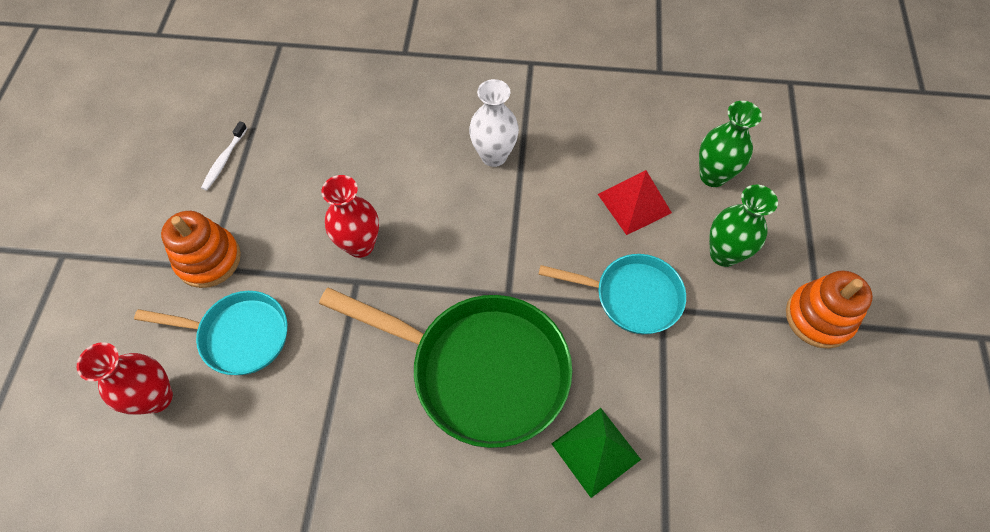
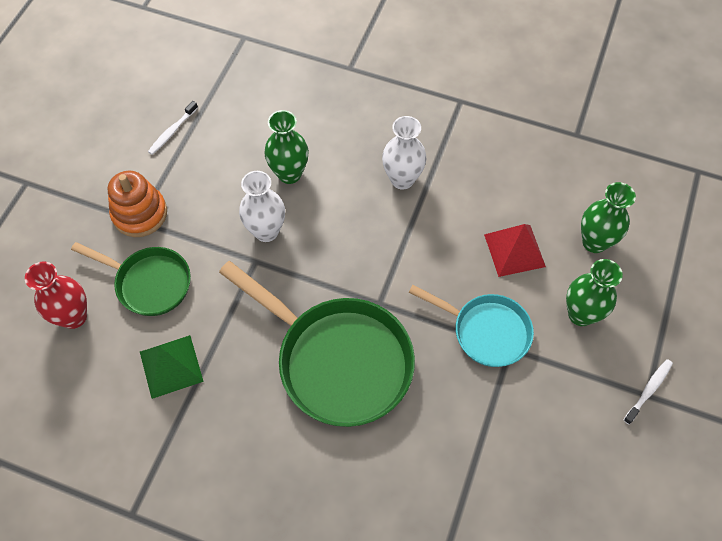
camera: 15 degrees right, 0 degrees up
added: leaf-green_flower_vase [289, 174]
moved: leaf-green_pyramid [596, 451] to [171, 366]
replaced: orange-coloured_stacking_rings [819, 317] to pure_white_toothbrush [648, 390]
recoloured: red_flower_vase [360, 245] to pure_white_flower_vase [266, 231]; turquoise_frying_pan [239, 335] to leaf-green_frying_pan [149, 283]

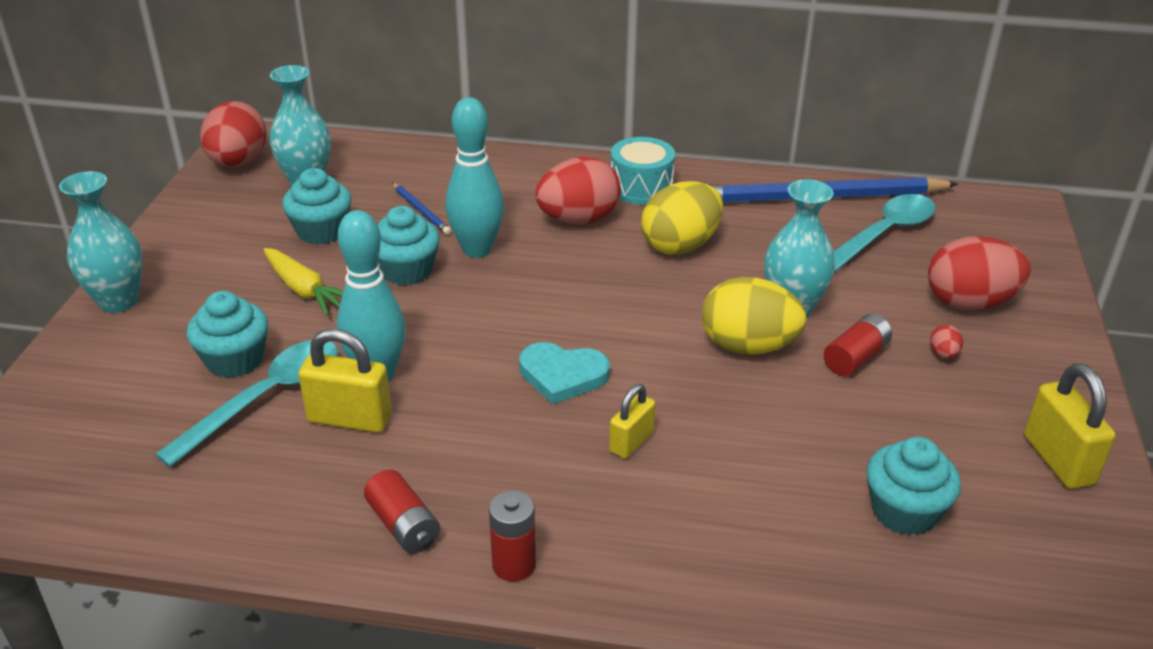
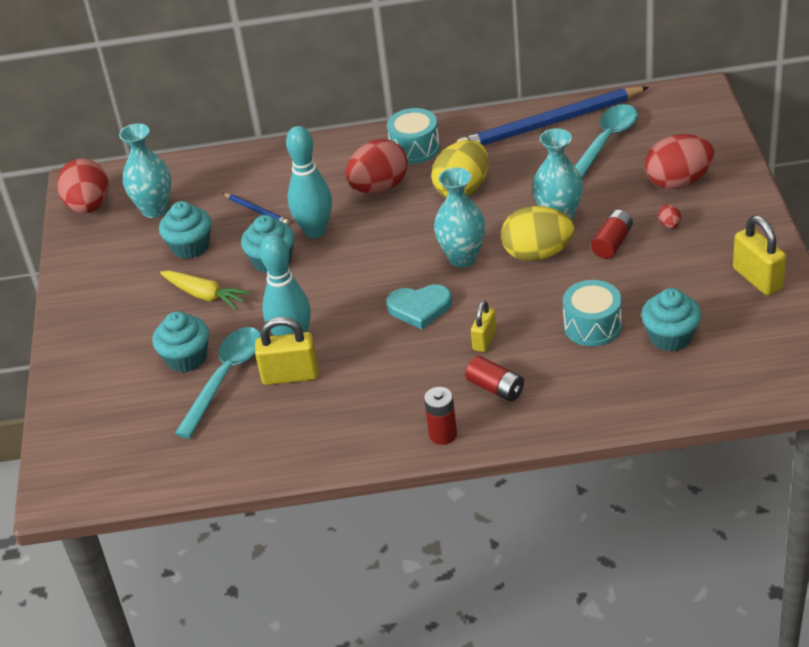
camera: 10 degrees left, 5 degrees up
added: turquoise_toy_drum [592, 326]
moved: turquoise_flower_vase [118, 301] to [462, 258]; red_battery [403, 525] to [496, 388]

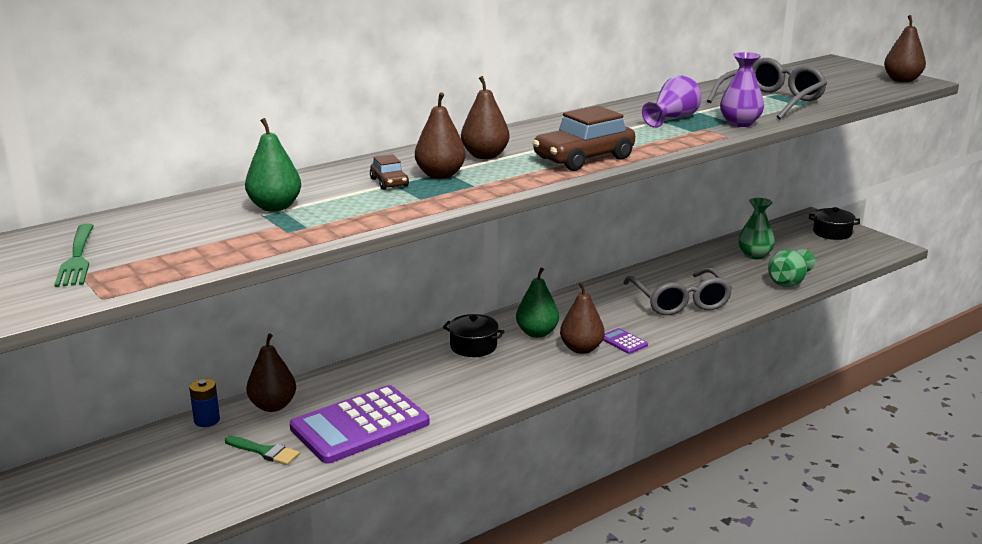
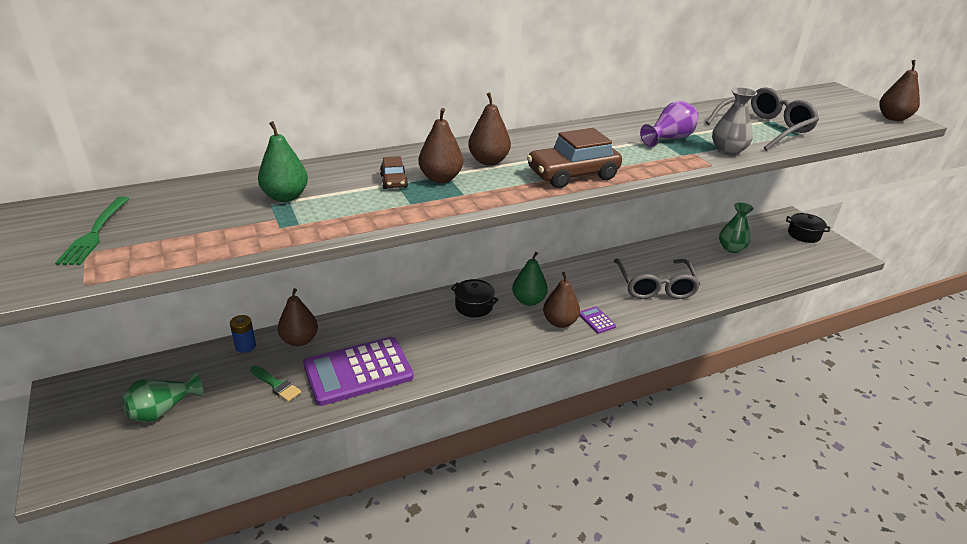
camera: 10 degrees right, 10 degrees up
moved: leaf-green_flower_vase [789, 282] to [163, 410]
recoloured: royal_purple_flower_vase [740, 123] to grey_flower_vase [728, 151]

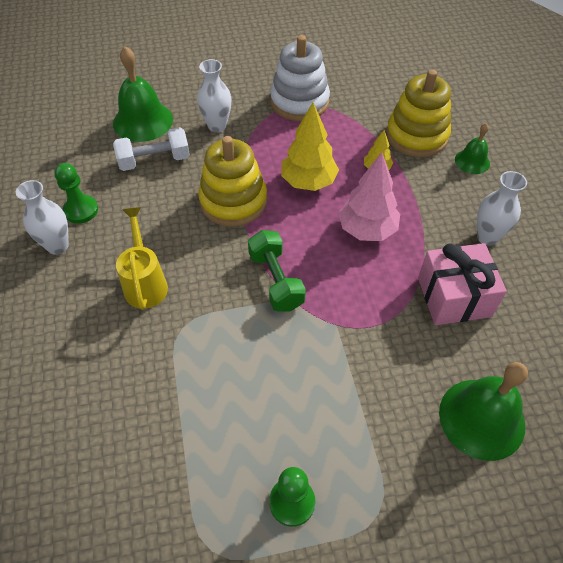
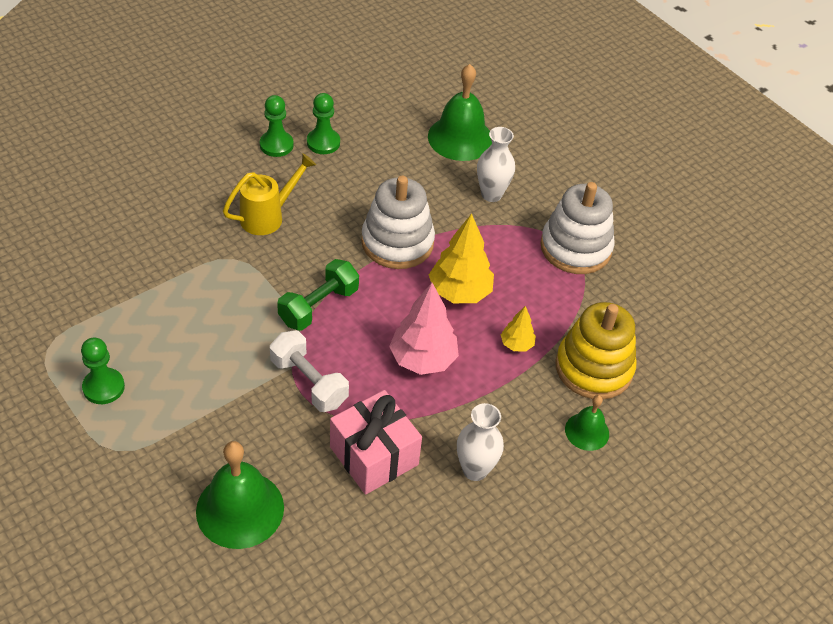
camera: 60 degrees right, 5 degrees down
moved: pure_white_dumbbell [154, 160] to [309, 382]
replaced: pure_white_flower_vase [58, 246] to leaf-green_chess_pawn [276, 145]
recoloured: golden_stacking_rings [233, 201] to pure_white_stacking_rings [397, 242]

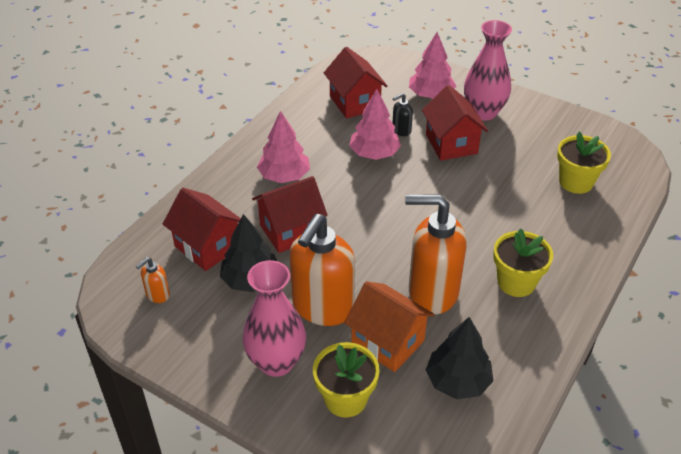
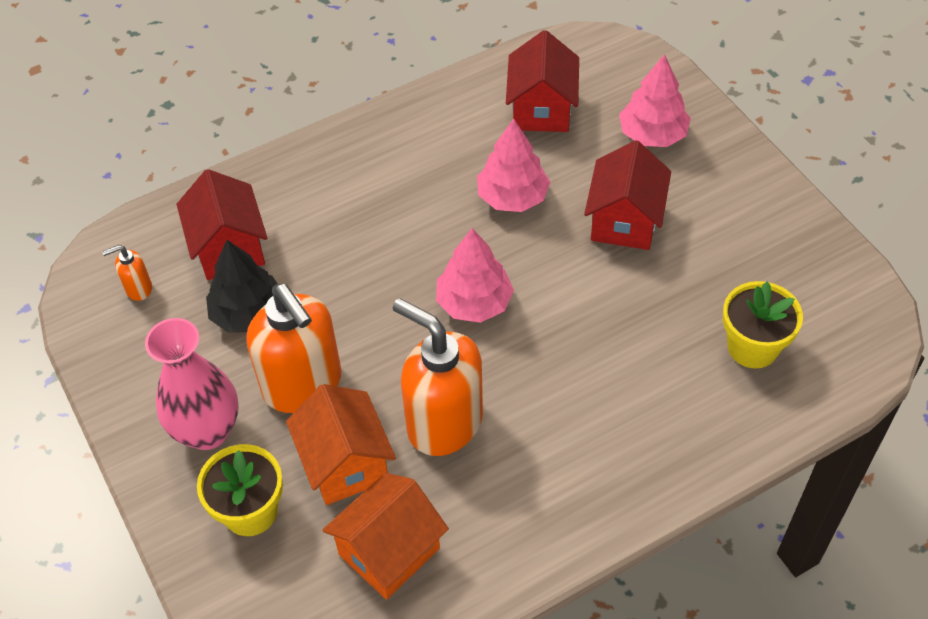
camera: 30 degrees right, 10 degrees up
removed: pink_flower_vase [483, 112]; ebony_soap_pump [401, 130]; red_toy_house [290, 231]; golden_plant_pot [516, 282]
moved: pink_tree [284, 176] to [474, 303]
replaced: ebony_tree [457, 381] to orange-coloured_toy_house [389, 551]
turned: orange-coloured_soap_pump [322, 307] = [303, 385] 90 degrees counterclockwise

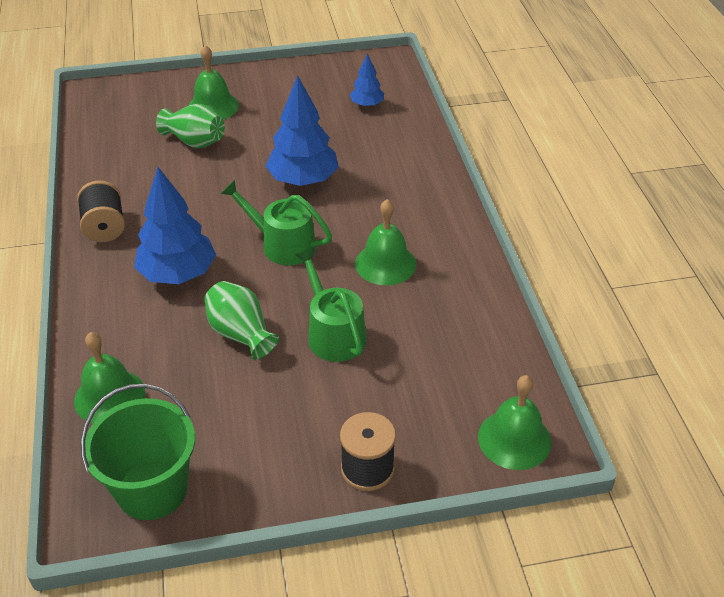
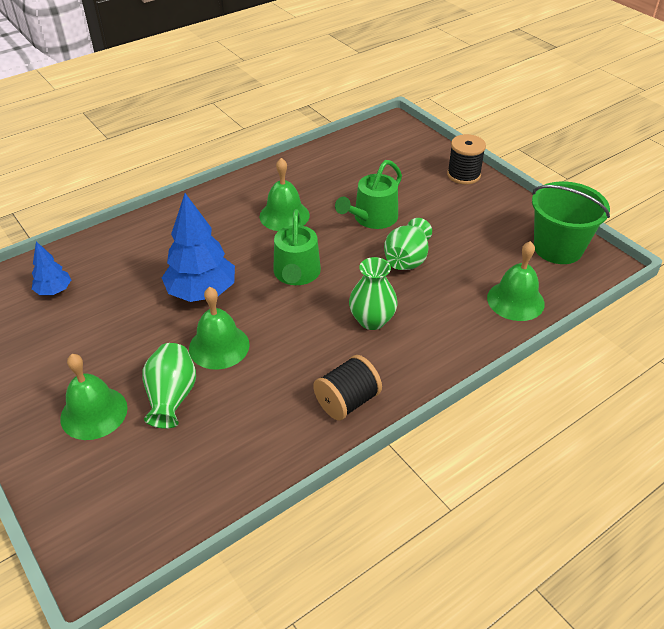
camera: 115 degrees left, 0 degrees up
moved: leaf-green_hand_bell [514, 439] to [219, 346]
replaced: blue_tree [178, 274] to leaf-green_flower_vase [372, 320]

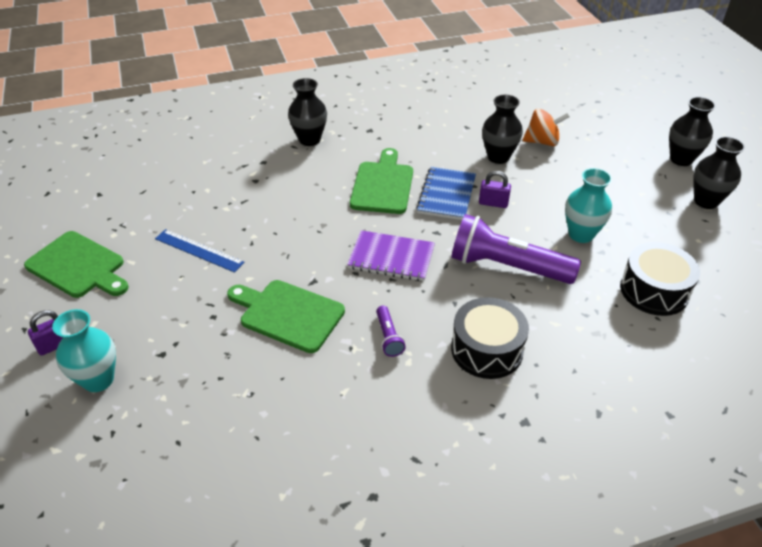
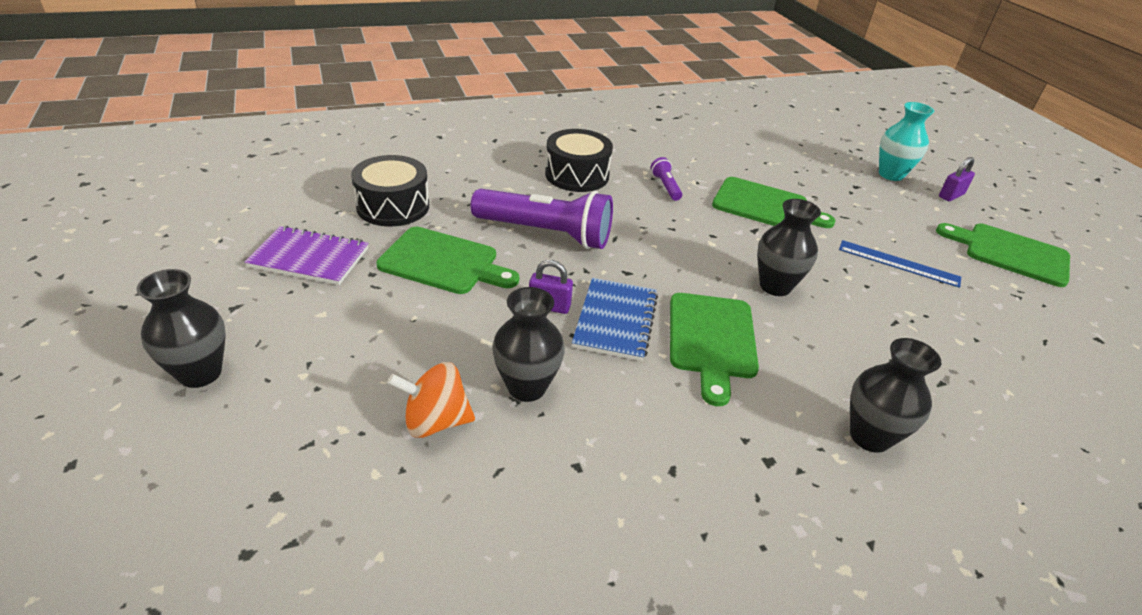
camera: 175 degrees right, 5 degrees down
moved: ebony_flower_vase [706, 201] to [775, 286]; royal_purple_exercise_book [391, 257] to [309, 258]
replaced: turquoise_flower_vase [581, 234] to leaf-green_chopping_board [444, 262]

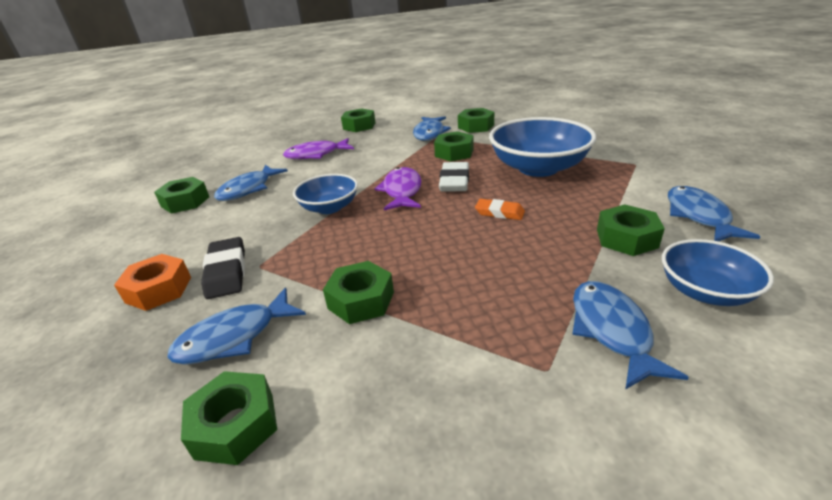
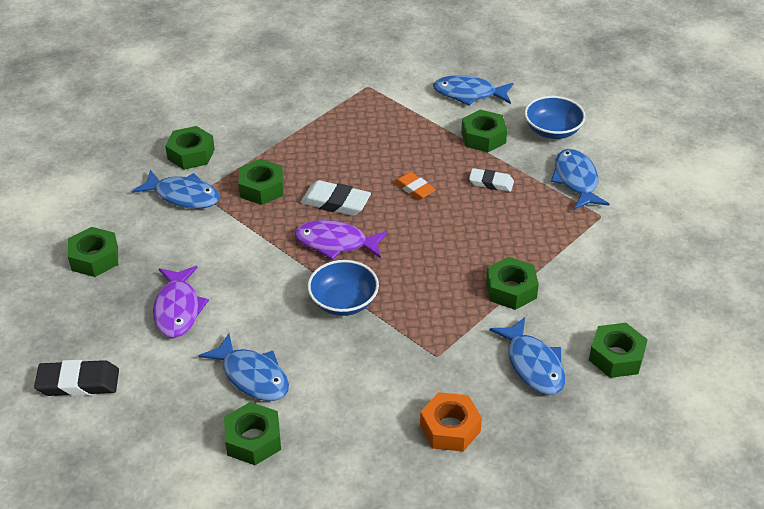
camera: 80 degrees left, 10 degrees up
removed: blue_serving_bowl [538, 168]
added: pure_white_pencil_eraser [491, 183]
moved: ebony_pencil_eraser [226, 272] to [78, 382]
turned: orange-coloured_pencil_eraser [499, 213] = [414, 188] 75 degrees counterclockwise; blue_fish_figure [611, 330] = [576, 180] 75 degrees clockwise

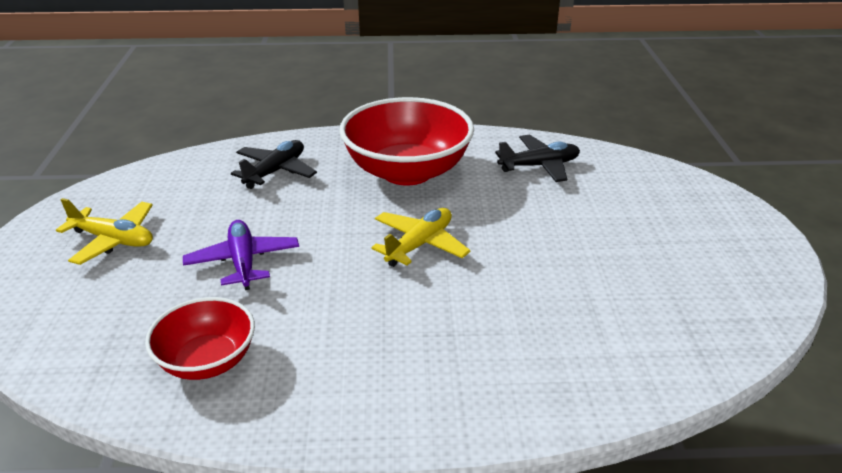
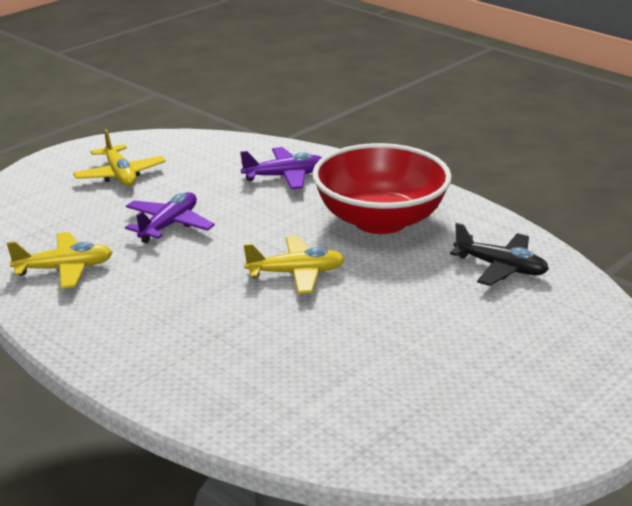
camera: 45 degrees right, 5 degrees down
replaced: red_serving_bowl [207, 361] to golden_toy_plane [64, 269]
recoloured: ebony_toy_plane [275, 171] to royal_purple_toy_plane [285, 176]

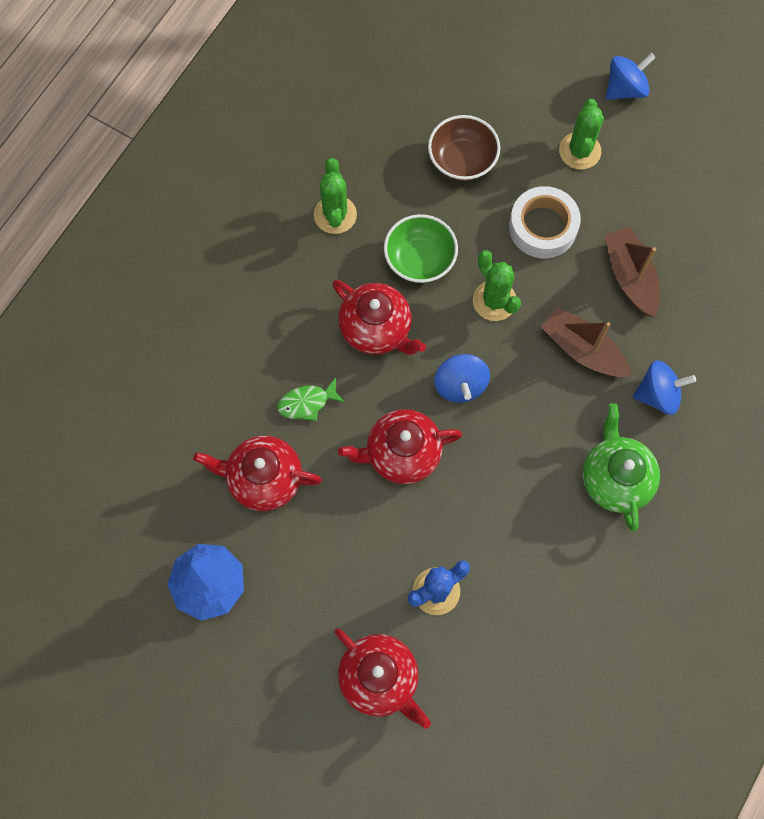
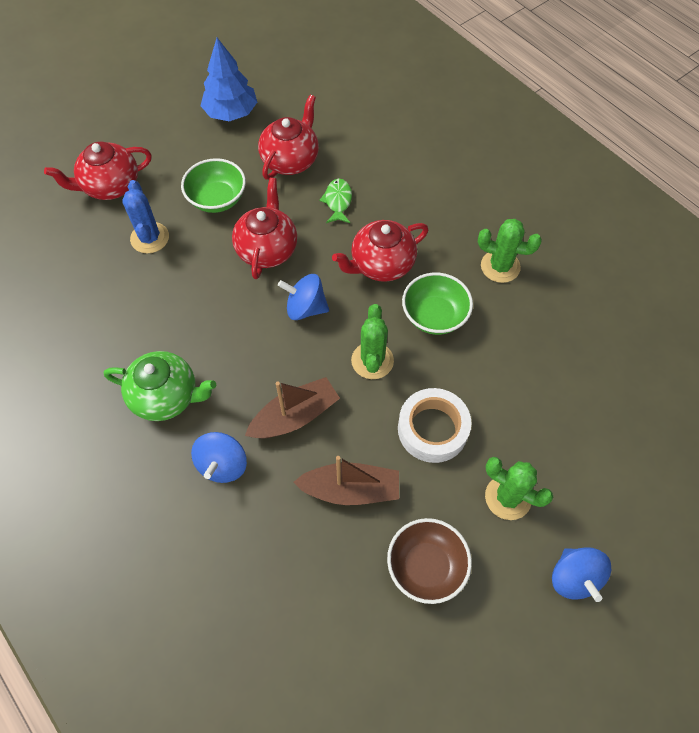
camera: 110 degrees right, 10 degrees down
added: leaf-green_serving_bowl [217, 199]
moved: dark_brown_serving_bowl [462, 160] to [426, 566]
turned: leaf-green_cactus [494, 301] = [372, 360] 75 degrees counterclockwise

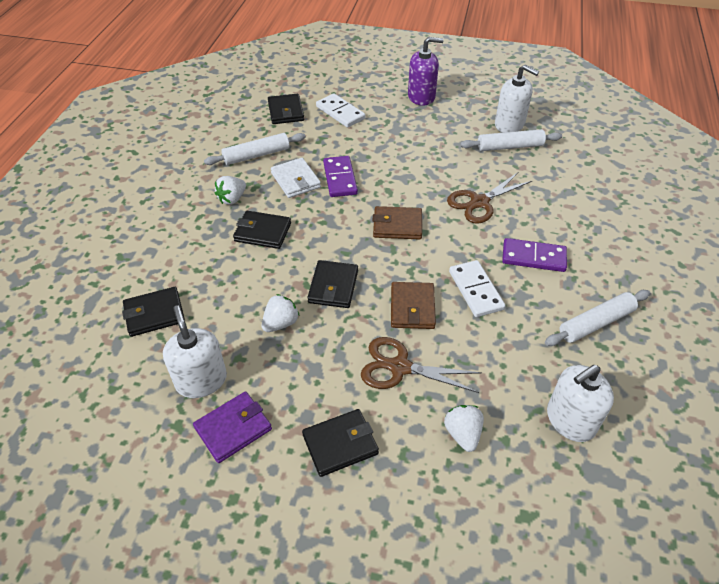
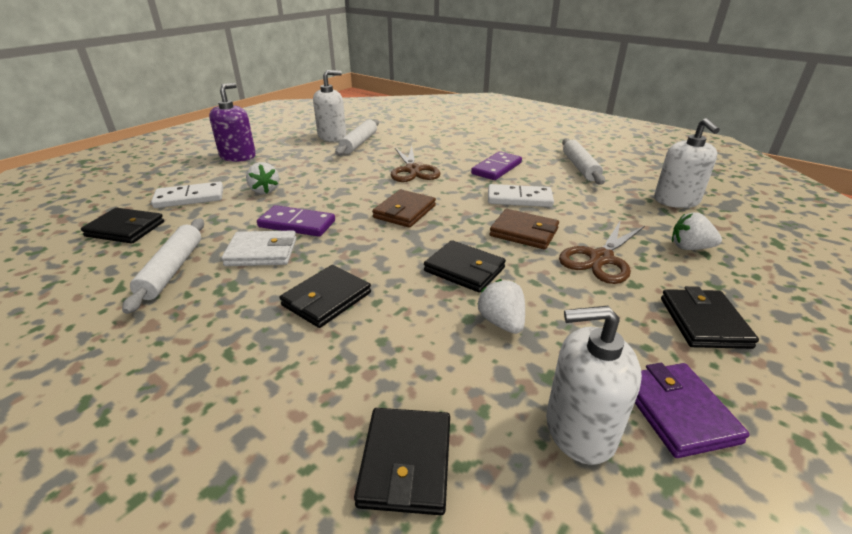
camera: 65 degrees left, 15 degrees down
moved: pure_white_berry [232, 199] to [264, 190]

